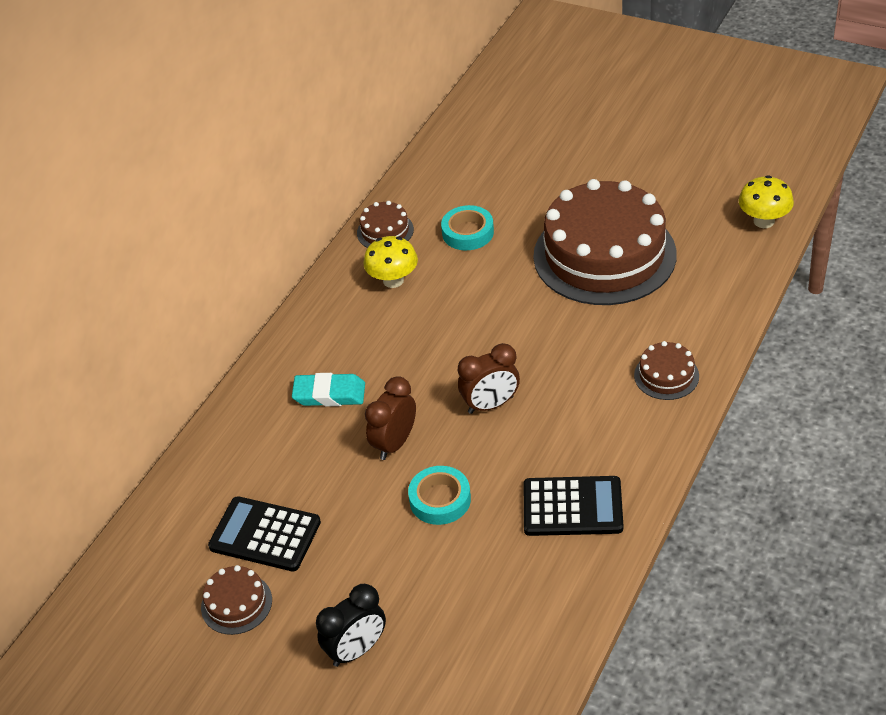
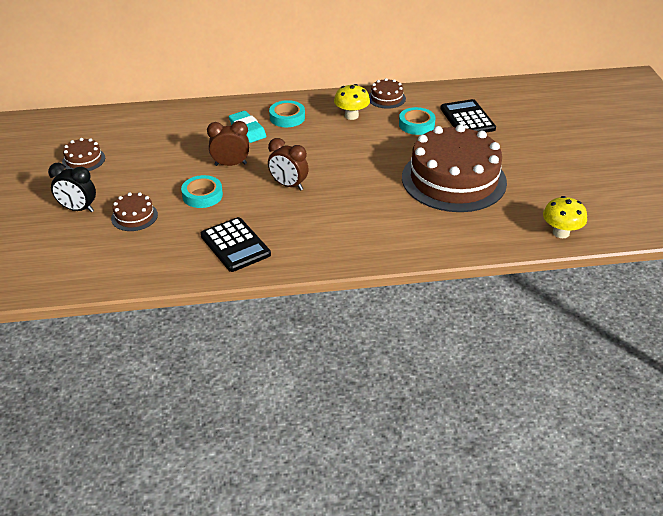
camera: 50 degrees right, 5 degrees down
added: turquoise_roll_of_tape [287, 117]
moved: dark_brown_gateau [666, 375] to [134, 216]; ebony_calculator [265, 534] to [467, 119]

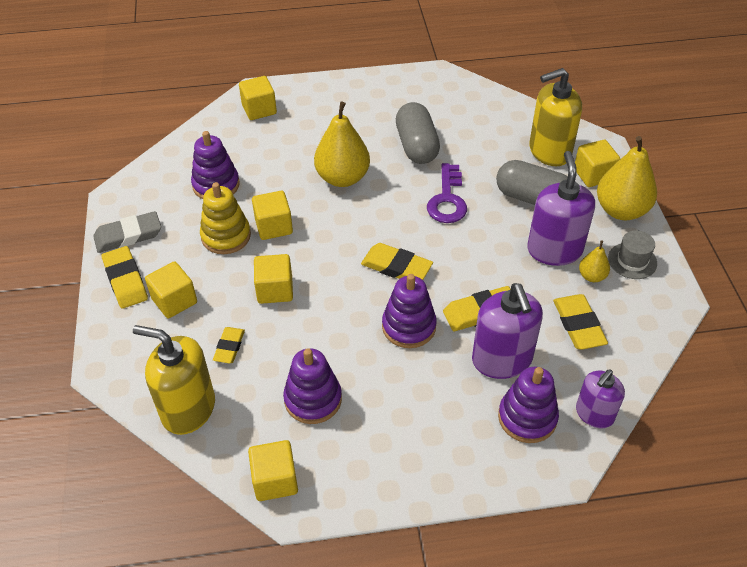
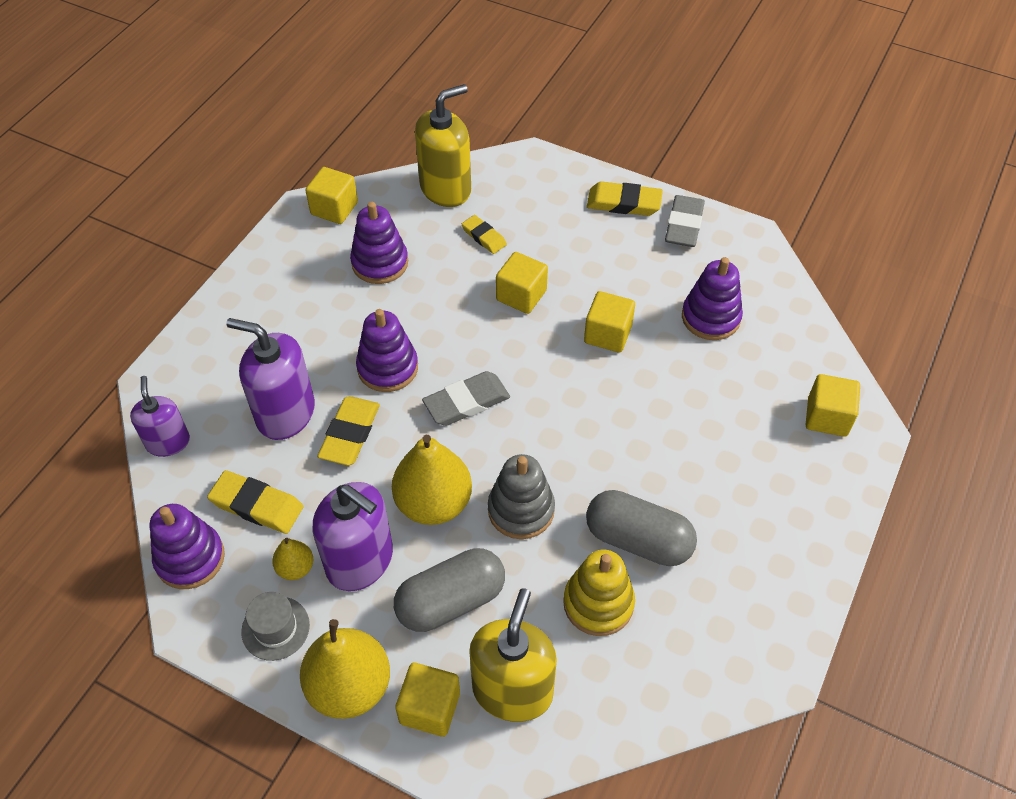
camera: 125 degrees right, 5 degrees up
removed: golden_block [174, 301]
moved: golden_pear [342, 178] to [433, 503]; golden_stacking_rings [226, 236] to [598, 603]; royal_purple_stacking_rings [527, 418] to [190, 558]
replaced: royal_purple_door_key [447, 200] to grey_stacking_rings [521, 510]
recoloured: golden_pencil_eraser [396, 267] to grey_pencil_eraser [466, 402]

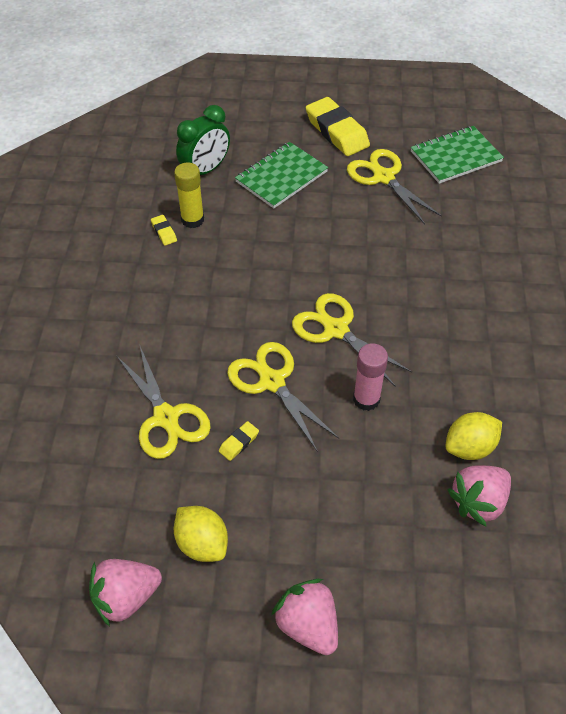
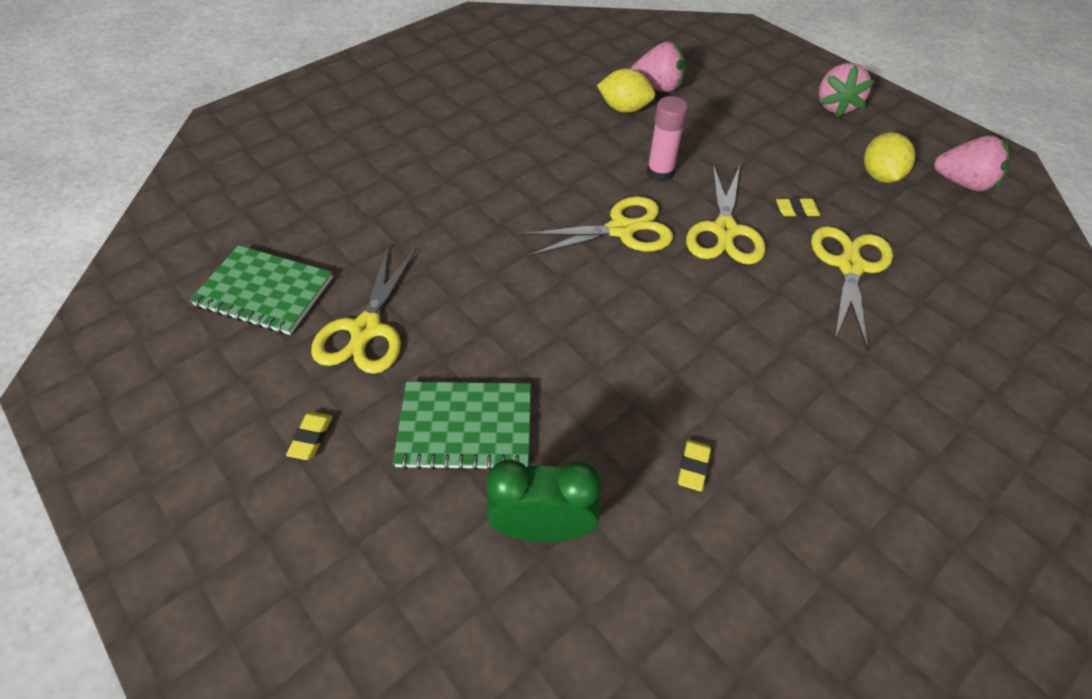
camera: 135 degrees left, 0 degrees up
removed: golden_stick_of_glue [192, 220]
turned: golden_pair_of_scissors [335, 329] = [622, 229] 105 degrees counterclockwise
resized: golden_pencil_eraser [337, 132] = [311, 437] x0.43

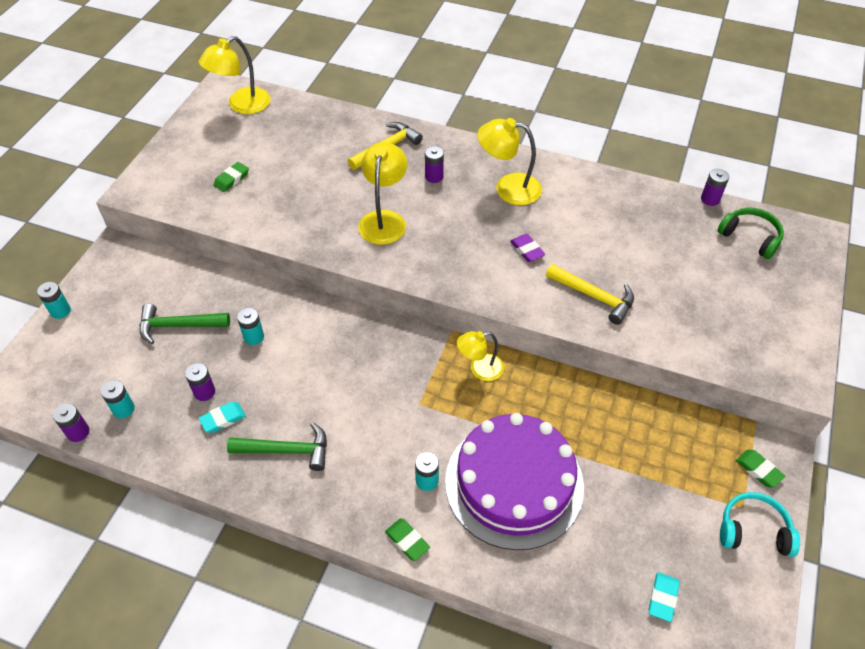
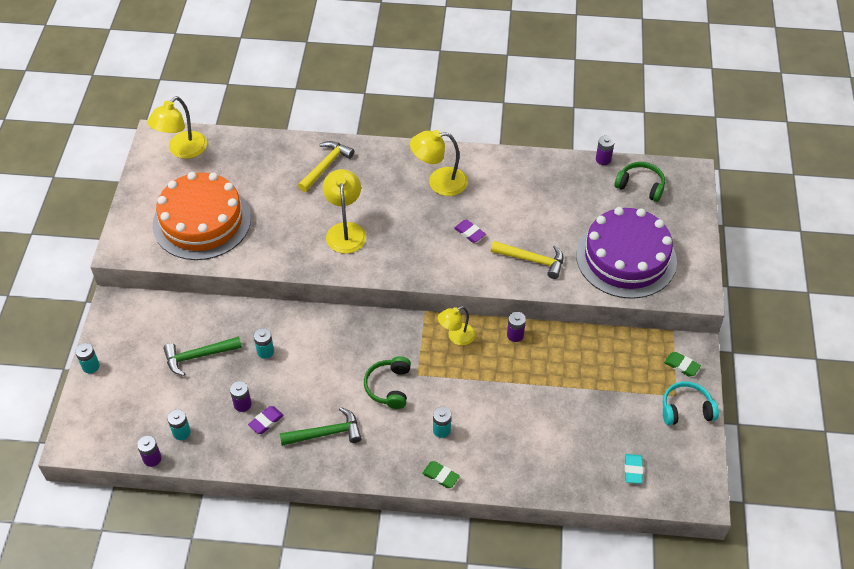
camera: 15 degrees left, 0 degrees up
added: leaf-green_headphones [389, 387]
moved: royal_purple_battery [434, 176] to [515, 335]; royal_purple_gateau [514, 483] to [626, 258]
replaced: leaf-green_pencil_eraser [232, 179] to orange-coloured_gateau [202, 221]
recoloured: turquoise_pencil_eraser [223, 419] to royal_purple_pencil_eraser [266, 421]

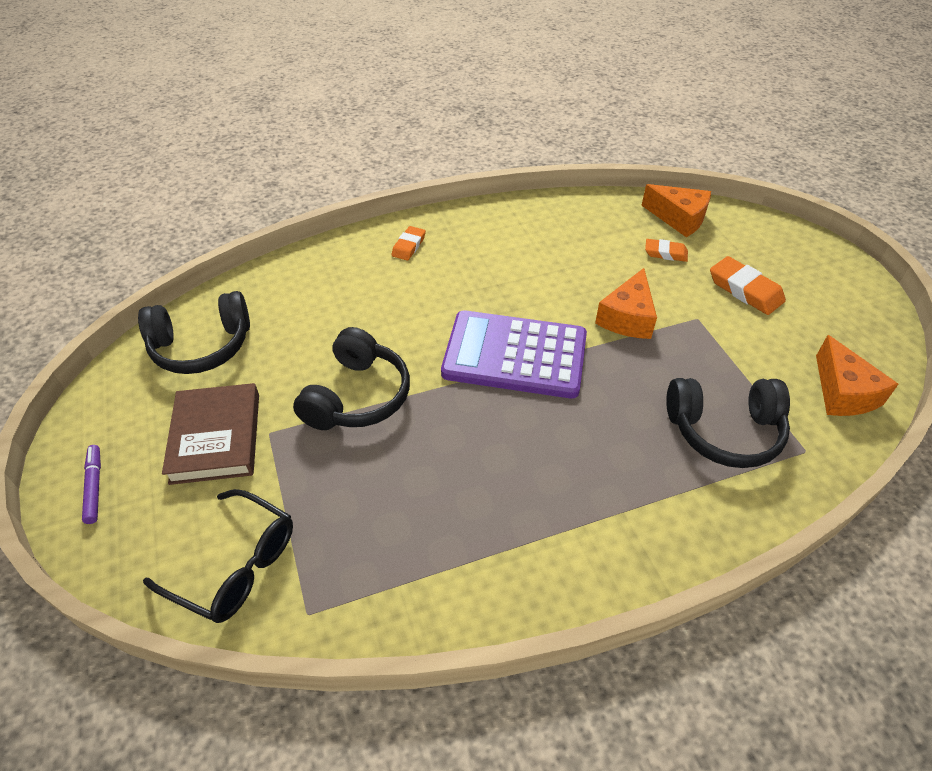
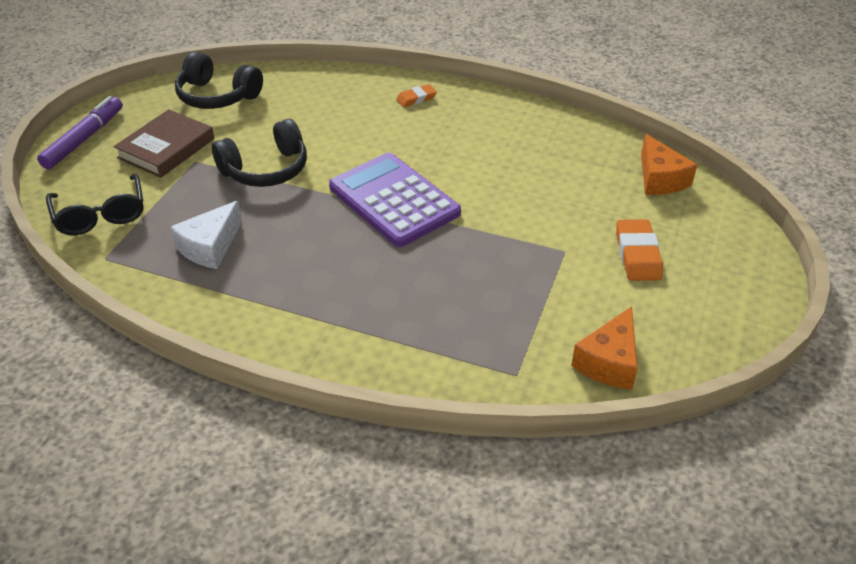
camera: 40 degrees right, 5 degrees down
removed: orange-coloured_pencil_eraser [665, 253]; orange-coloured_cheese_wedge [627, 318]; ebony_headphones [724, 431]
added: pure_white_cheese_wedge [210, 247]
resized: royal_purple_marker [94, 487] = [84, 139] x1.80

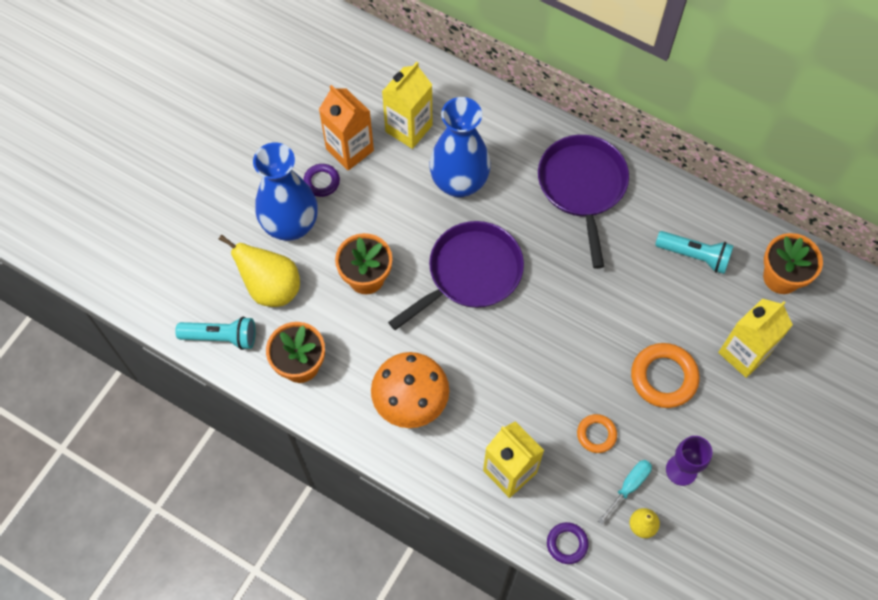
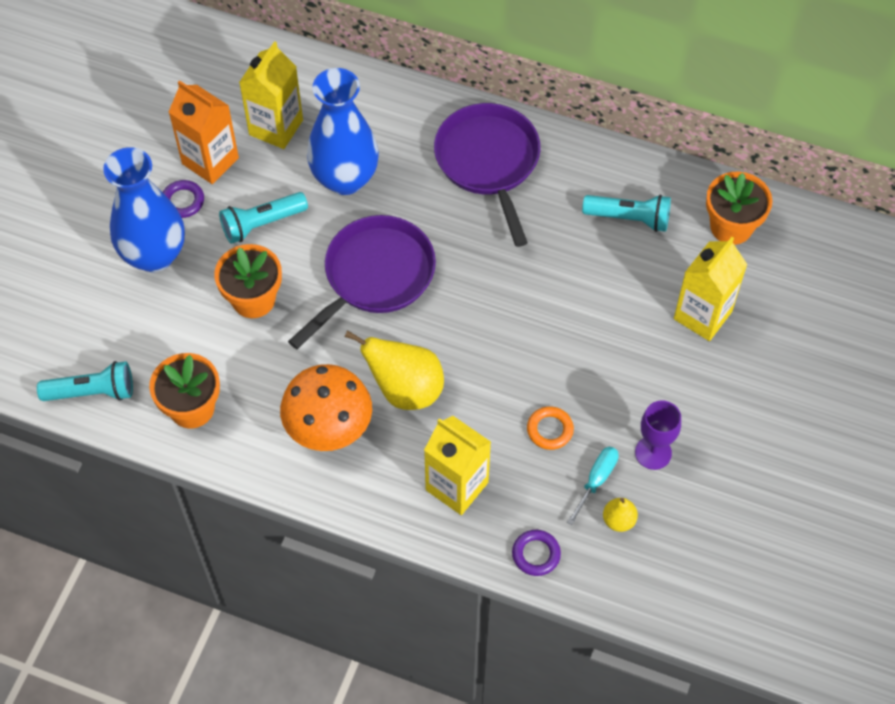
camera: 10 degrees left, 5 degrees down
removed: orange-coloured_torus [663, 377]
added: turquoise_pocket_torch [261, 224]
moved: golden_pear [271, 287] to [405, 389]

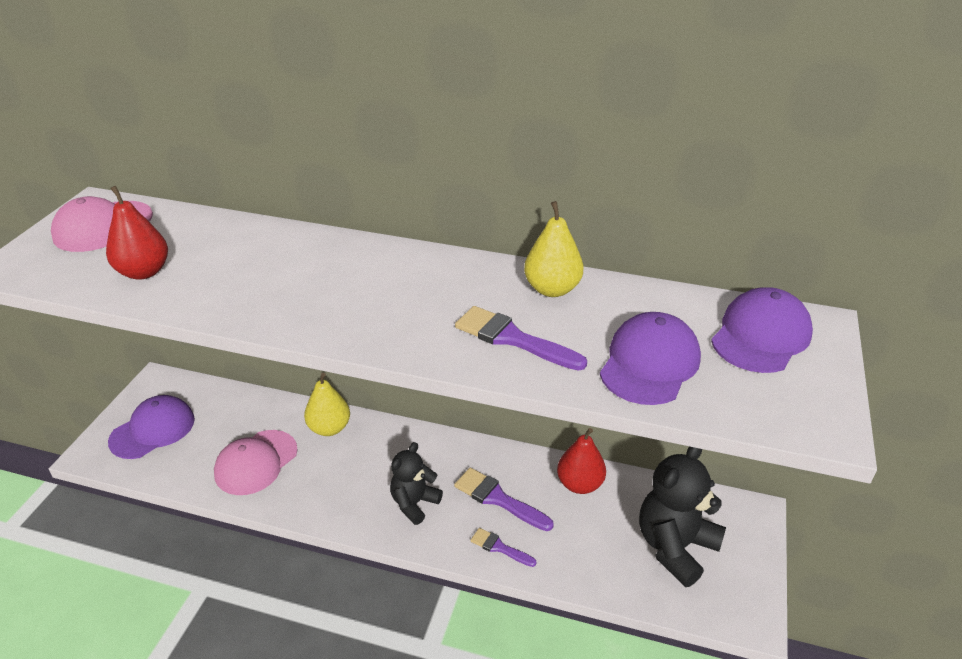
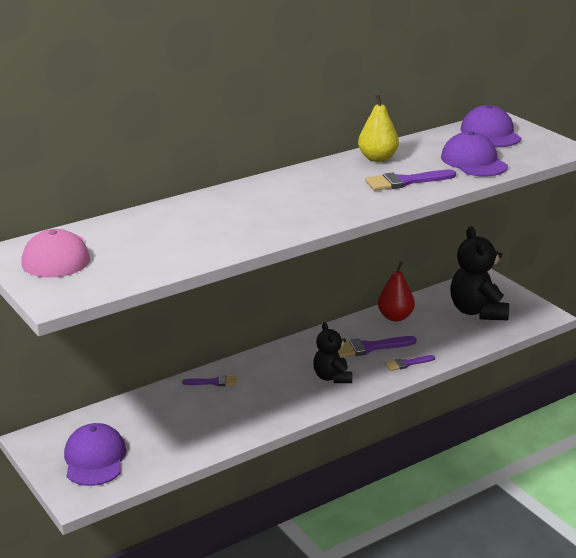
camera: 50 degrees left, 10 degrees down
removed: red_pear [144, 272]; pink_cap [256, 462]
replaced: golden_pear [329, 428] to royal_purple_paintbrush [214, 382]

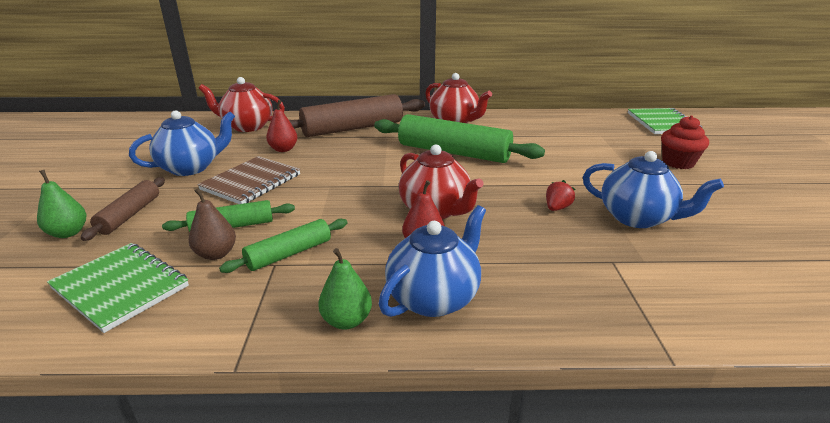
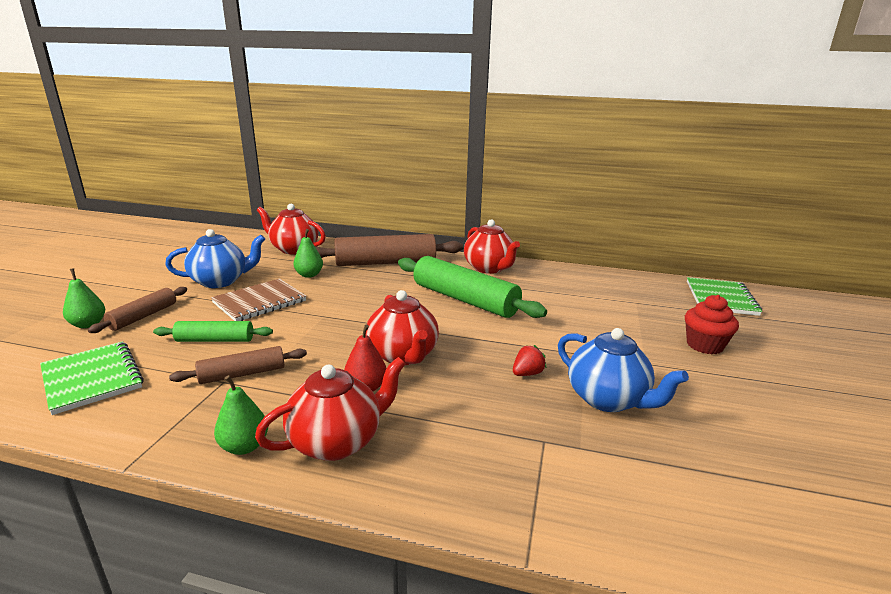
camera: 15 degrees right, 5 degrees down
removed: dark_brown_pear [216, 254]
recoloured: red_pear [283, 149] to leaf-green_pear [309, 275]; blue_tea_pot [434, 298] to red_tea_pot [337, 441]; leaf-green_pastry_roller [289, 254] to dark_brown_pastry_roller [242, 374]

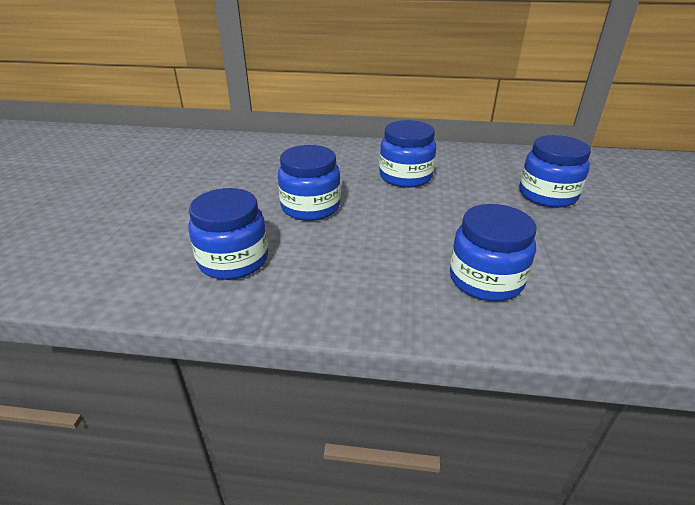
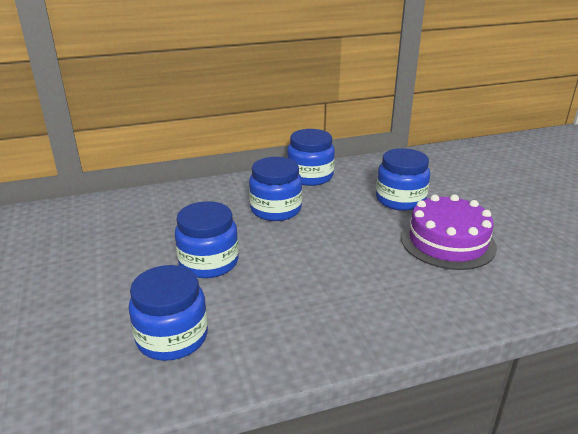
camera: 25 degrees left, 5 degrees down
added: royal_purple_gateau [447, 242]
moved: blue_jam_jar [486, 279] to [310, 176]

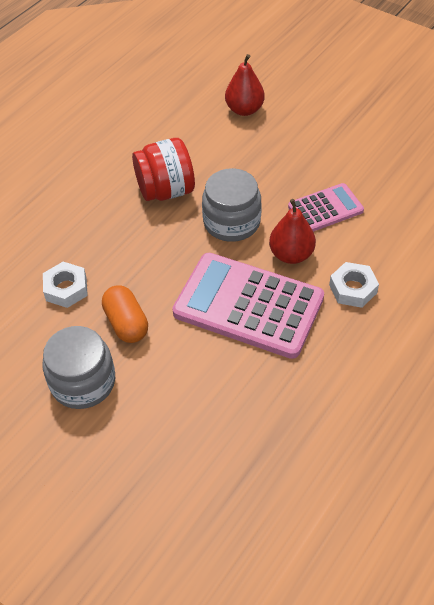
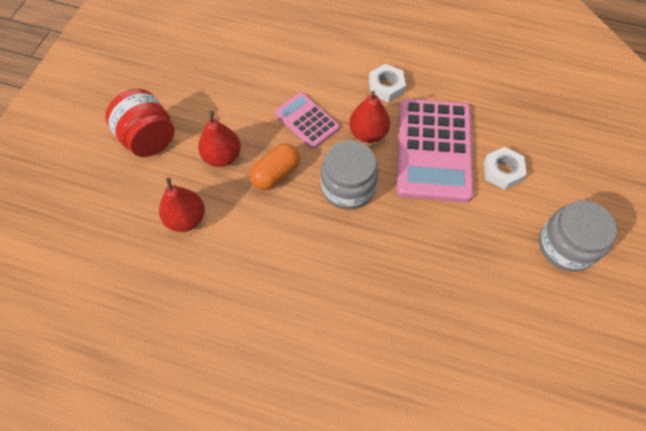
camera: 110 degrees left, 10 degrees up
added: red_pear [222, 156]
moved: red_jam_jar [166, 190] to [148, 139]; pure_white_nut [66, 289] to [502, 171]; orange-coloured_pill_shape [126, 323] to [276, 174]

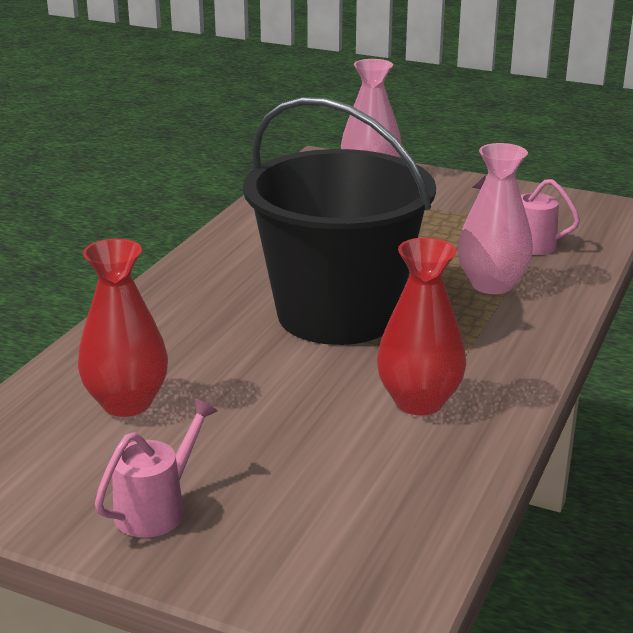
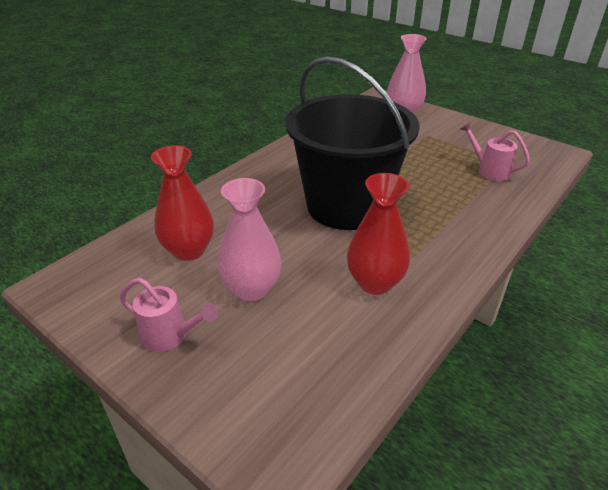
camera: 15 degrees right, 10 degrees up
moved: pink_flower_vase [492, 284] to [251, 289]
turned: pink_sprinkling_can [157, 508] = [170, 335] 60 degrees clockwise

